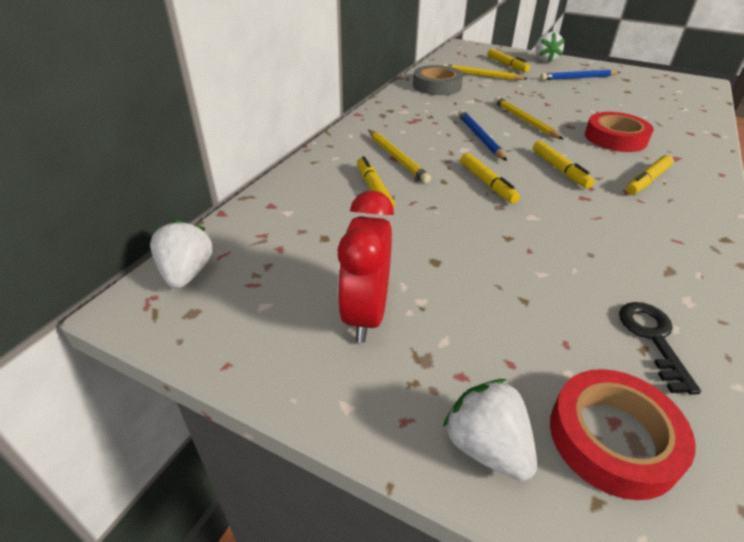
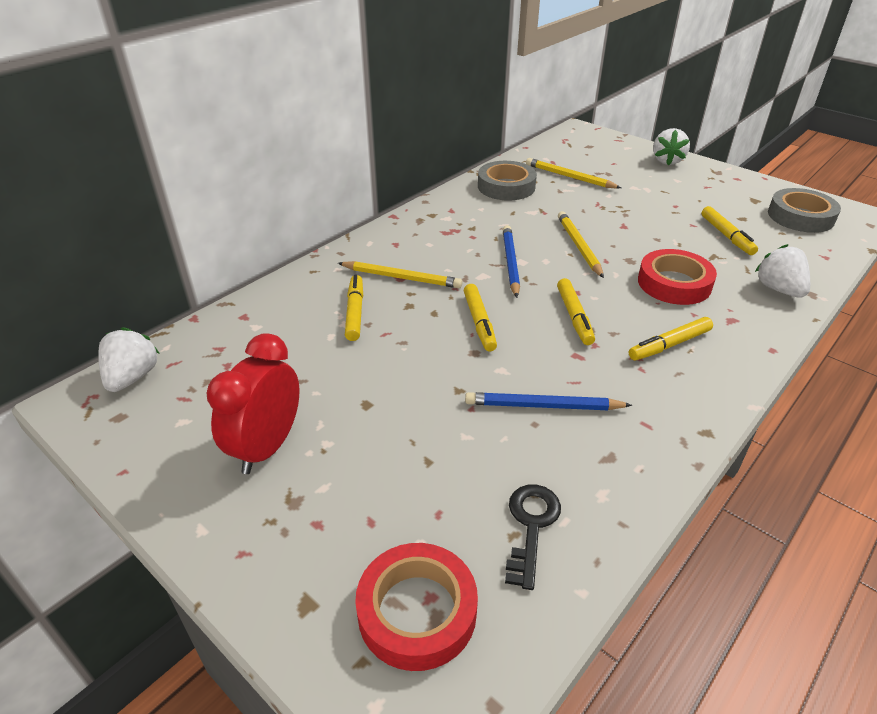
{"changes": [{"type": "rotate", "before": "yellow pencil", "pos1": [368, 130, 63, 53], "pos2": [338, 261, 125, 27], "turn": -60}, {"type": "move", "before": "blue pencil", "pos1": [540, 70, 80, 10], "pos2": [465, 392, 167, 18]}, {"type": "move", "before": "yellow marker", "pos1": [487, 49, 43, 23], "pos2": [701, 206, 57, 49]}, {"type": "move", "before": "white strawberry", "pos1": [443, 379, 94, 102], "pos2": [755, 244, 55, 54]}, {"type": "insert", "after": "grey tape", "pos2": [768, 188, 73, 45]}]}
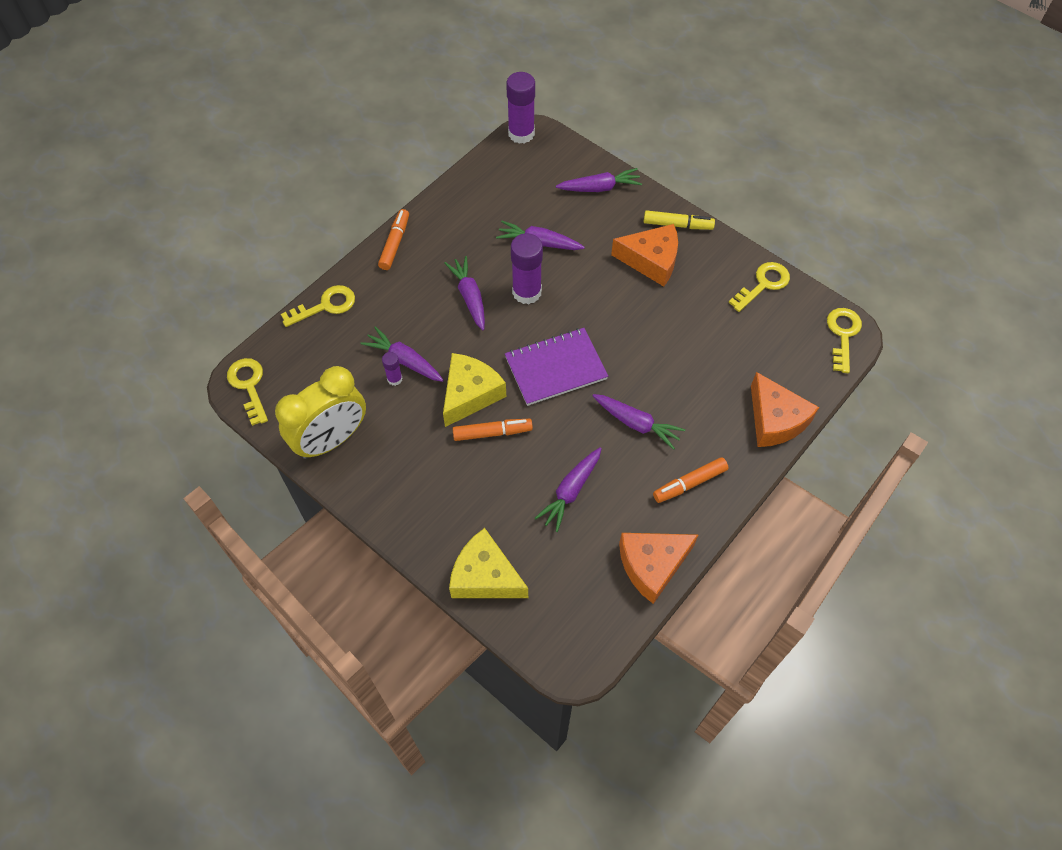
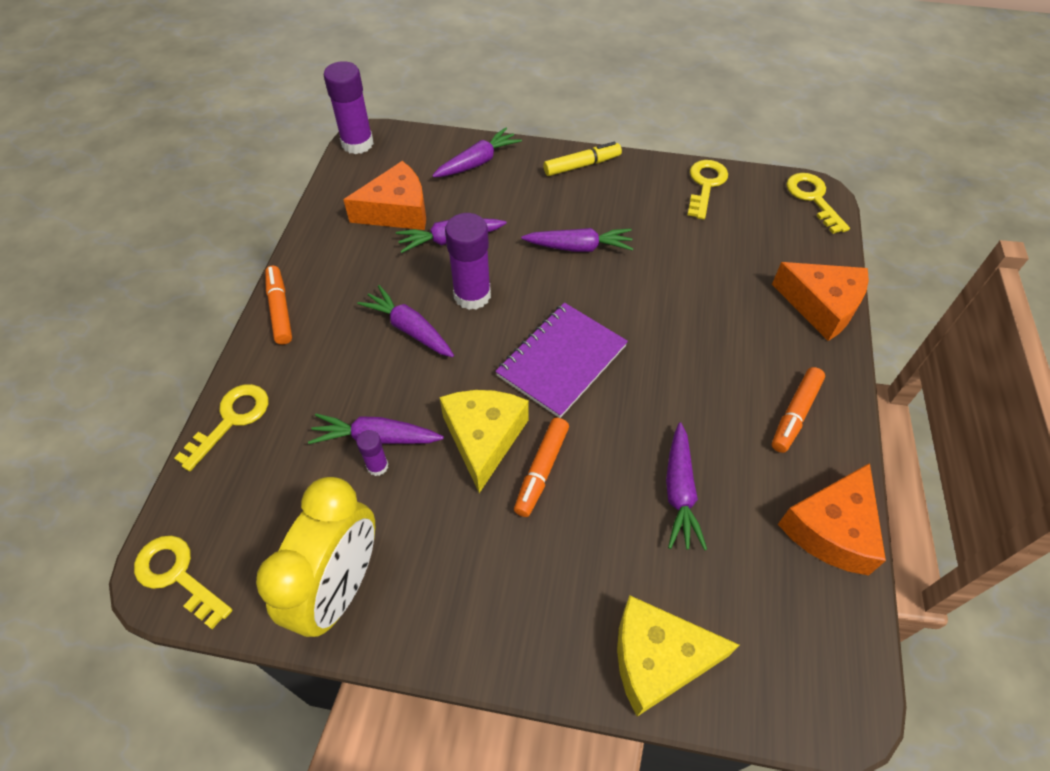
{"changes": [{"type": "move", "before": "orange cheese", "pos1": [611, 224, 67, 62], "pos2": [343, 161, 83, 69]}, {"type": "rotate", "before": "orange marker", "pos1": [452, 419, 81, 22], "pos2": [514, 418, 55, 99], "turn": 150}, {"type": "move", "before": "purple carrot", "pos1": [593, 394, 92, 56], "pos2": [521, 228, 112, 24]}]}
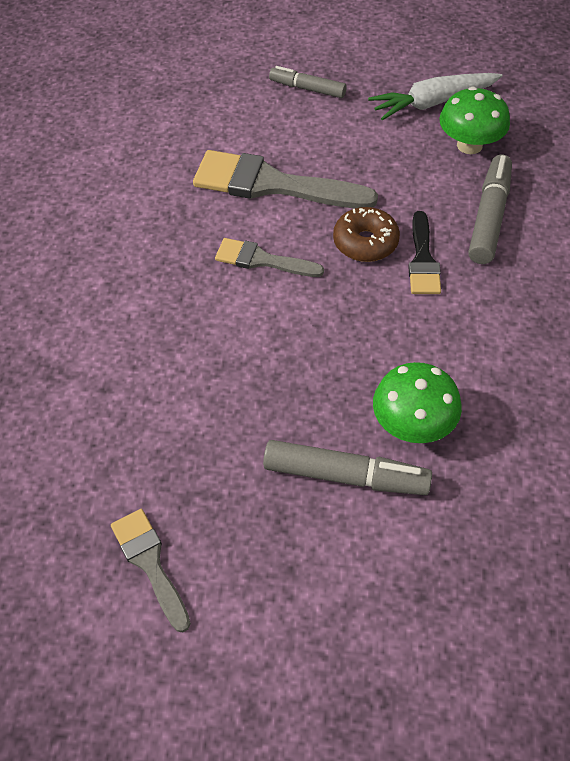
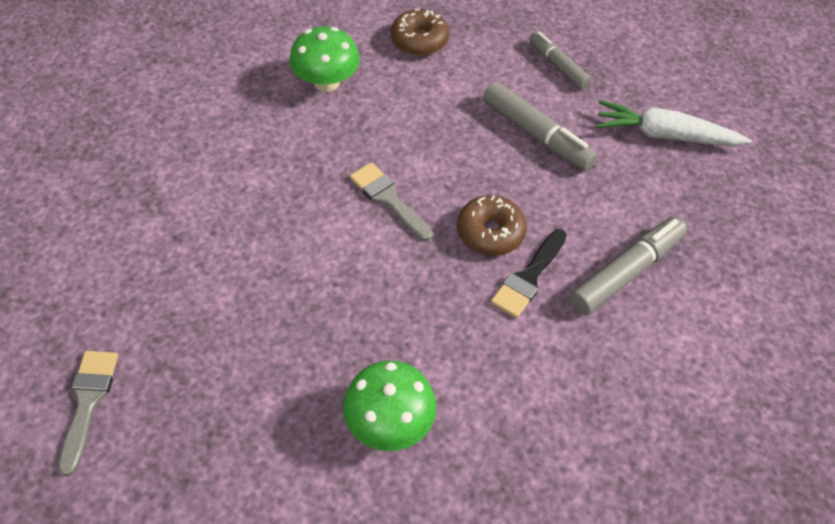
{"changes": [{"type": "move", "before": "green mushroom", "pos1": [439, 87, 71, 67], "pos2": [289, 26, 71, 66]}, {"type": "insert", "after": "brown donut", "pos2": [391, 8, 58, 48]}, {"type": "move", "before": "grey marker", "pos1": [263, 440, 169, 55], "pos2": [483, 82, 114, 89]}, {"type": "delete", "before": "grey brush", "pos1": [193, 150, 185, 59]}]}
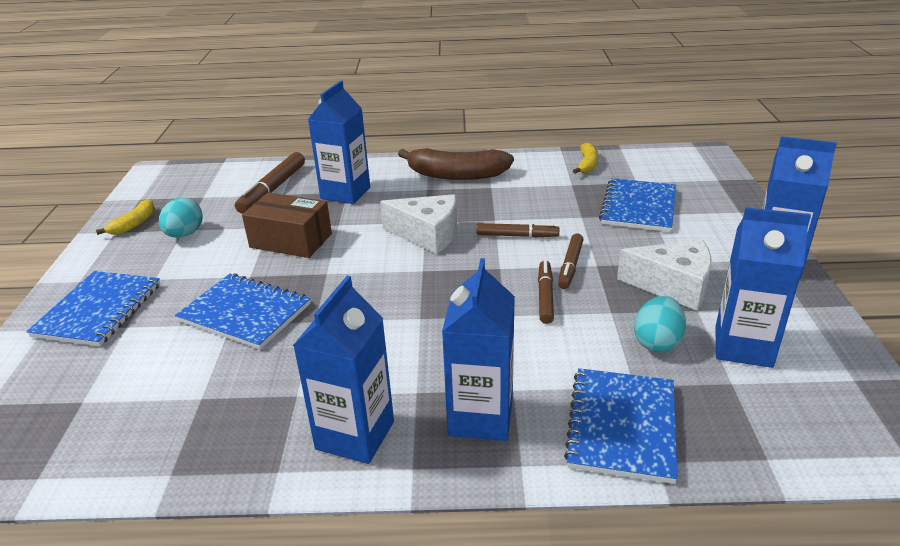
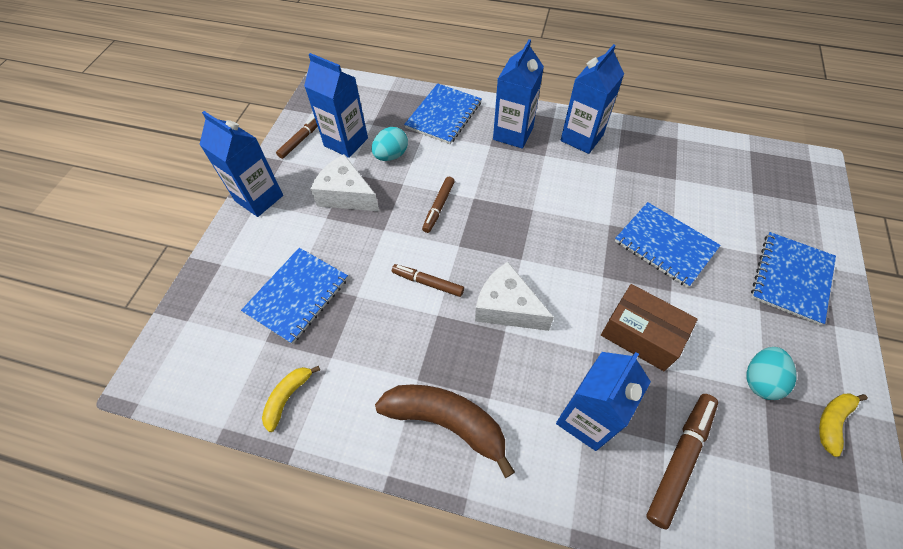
{"changes": [{"type": "move", "before": "brown marker", "pos1": [558, 233, 26, 56], "pos2": [276, 116, 42, 43]}]}
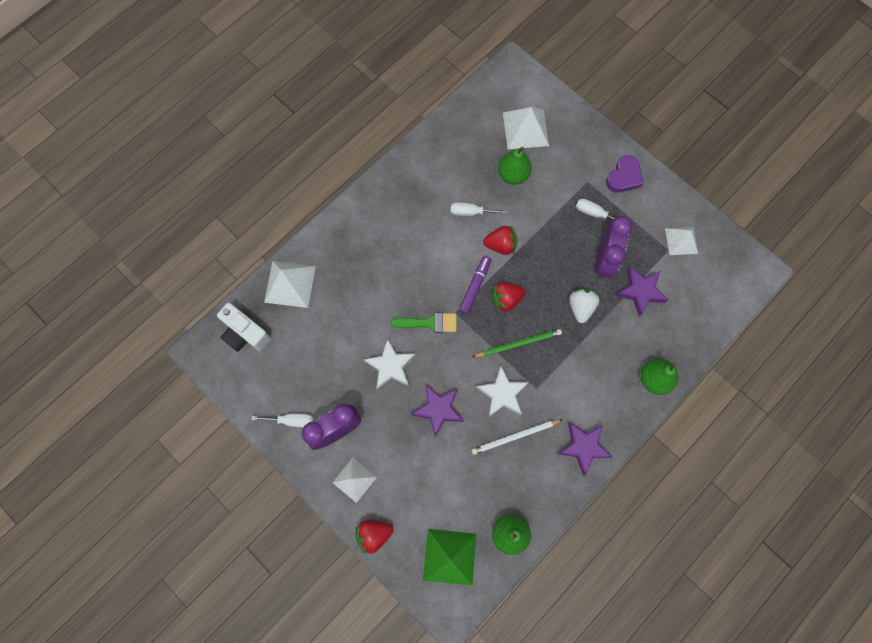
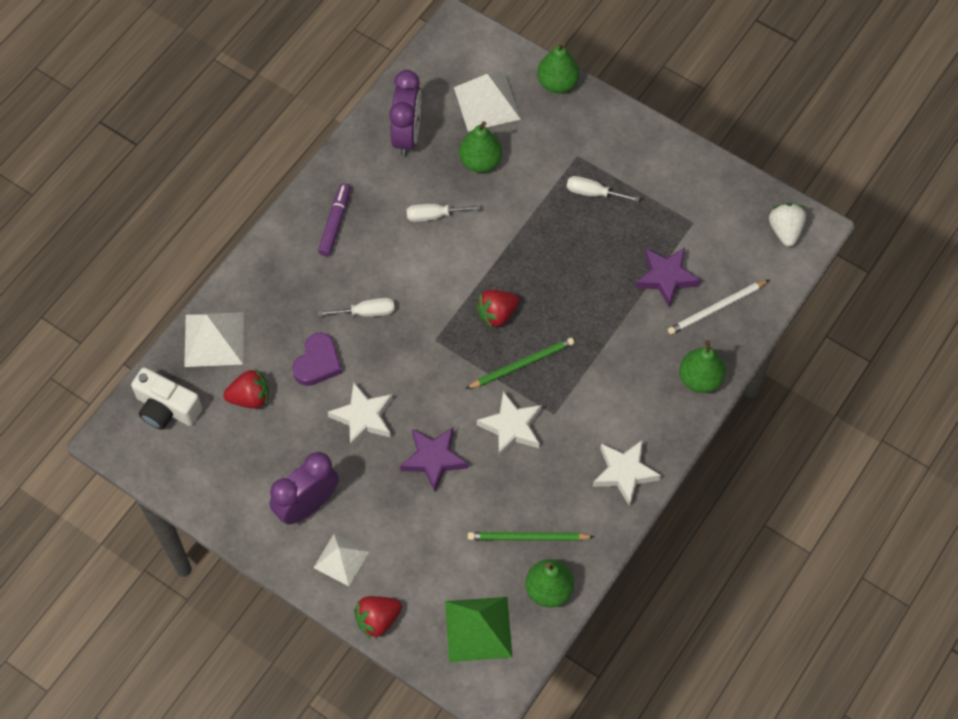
{"changes": [{"type": "move", "before": "red strawberry", "pos1": [483, 226, 34, 29], "pos2": [223, 369, 46, 40]}, {"type": "move", "before": "purple heart", "pos1": [606, 155, 37, 38], "pos2": [292, 332, 50, 54]}, {"type": "move", "before": "purple marker", "pos1": [459, 255, 32, 59], "pos2": [318, 183, 33, 73]}, {"type": "move", "before": "white screwdriver", "pos1": [251, 414, 63, 13], "pos2": [318, 298, 77, 19]}, {"type": "move", "before": "purple clock", "pos1": [595, 216, 37, 63], "pos2": [389, 70, 32, 86]}, {"type": "insert", "after": "green pencil", "pos2": [468, 532, 126, 9]}, {"type": "insert", "after": "green pear", "pos2": [537, 42, 43, 51]}, {"type": "recolor", "before": "purple star", "after": "white star", "pos1": [558, 423, 54, 53], "pos2": [593, 440, 68, 66]}, {"type": "move", "before": "white pencil", "pos1": [471, 420, 91, 35], "pos2": [668, 280, 101, 55]}, {"type": "move", "before": "white strawberry", "pos1": [569, 288, 30, 35], "pos2": [769, 203, 37, 44]}, {"type": "delete", "before": "green brush", "pos1": [391, 313, 66, 20]}, {"type": "delete", "before": "white pyramid", "pos1": [665, 227, 33, 28]}]}
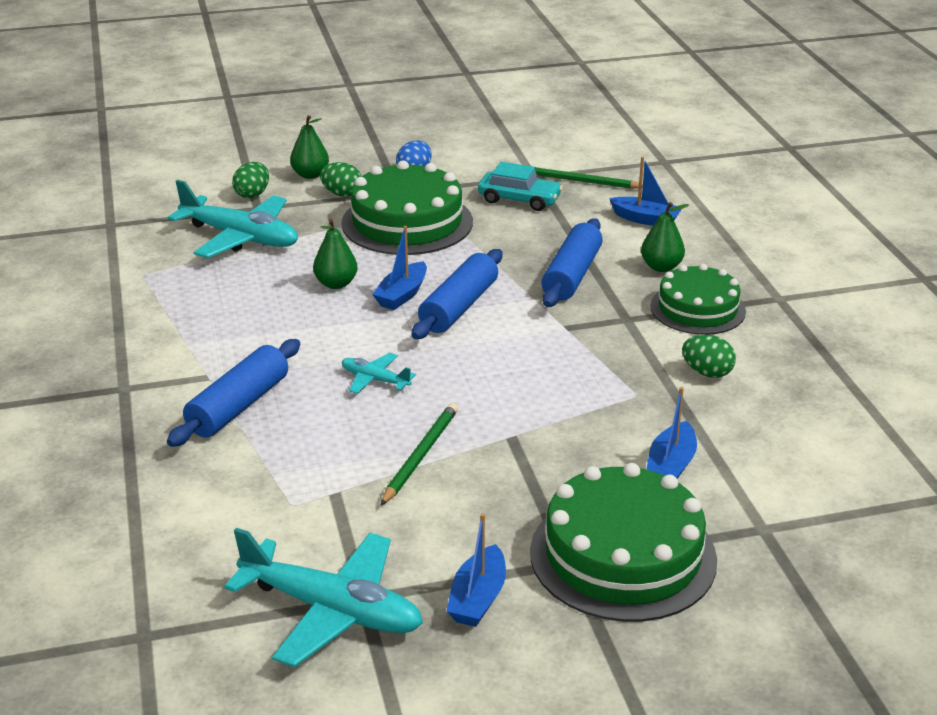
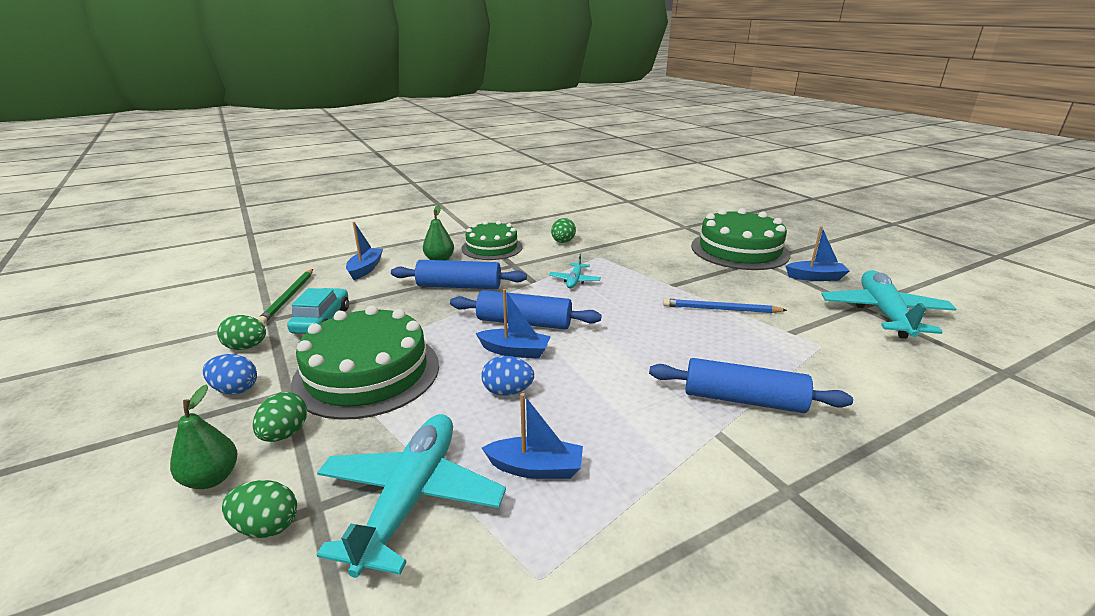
{"changes": [{"type": "insert", "after": "green egg", "pos2": [217, 315, 49, 35]}, {"type": "replace", "before": "green pear", "after": "blue egg", "pos1": [313, 219, 45, 70], "pos2": [482, 356, 52, 40]}, {"type": "move", "before": "blue boat", "pos1": [646, 387, 51, 92], "pos2": [482, 393, 101, 86]}, {"type": "move", "before": "turquoise plane", "pos1": [342, 353, 74, 41], "pos2": [549, 254, 52, 34]}, {"type": "recolor", "before": "green pencil", "after": "blue pencil", "pos1": [380, 403, 78, 103], "pos2": [663, 298, 124, 15]}]}
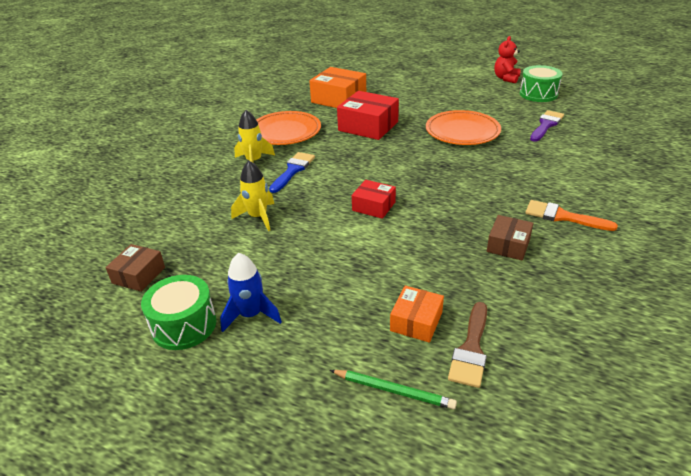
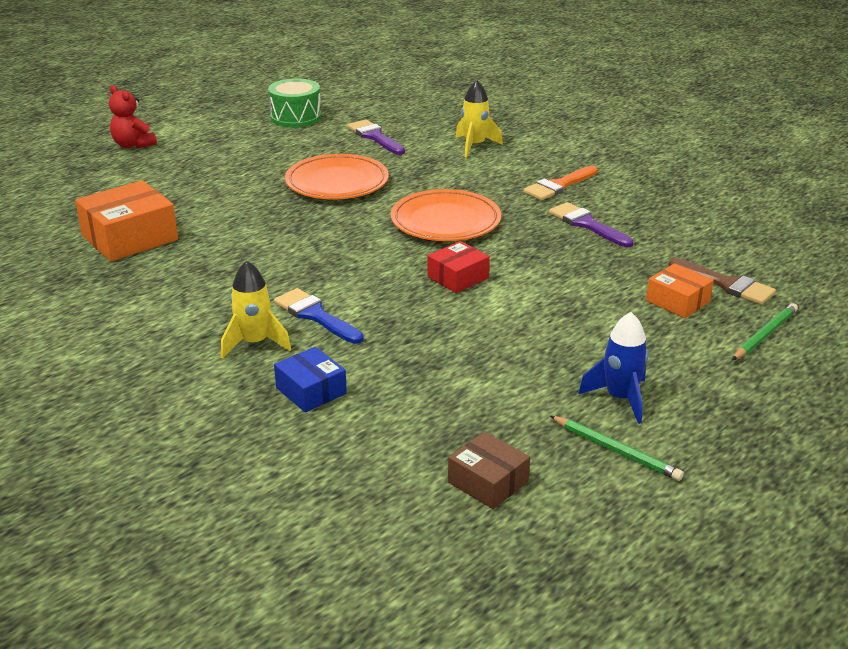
{"changes": [{"type": "move", "before": "red teddy bear", "pos1": [494, 36, 26, 47], "pos2": [109, 85, 48, 64]}, {"type": "insert", "after": "blue box", "pos2": [274, 347, 73, 65]}, {"type": "move", "before": "orange plate", "pos1": [256, 111, 65, 34], "pos2": [391, 189, 110, 52]}, {"type": "move", "before": "yellow rocket", "pos1": [231, 161, 43, 70], "pos2": [456, 80, 47, 77]}, {"type": "replace", "before": "brown box", "after": "purple brush", "pos1": [487, 215, 46, 46], "pos2": [549, 202, 85, 45]}, {"type": "replace", "before": "green drum", "after": "green pencil", "pos1": [141, 275, 75, 75], "pos2": [550, 416, 134, 65]}, {"type": "delete", "before": "red box", "pos1": [337, 91, 62, 49]}]}
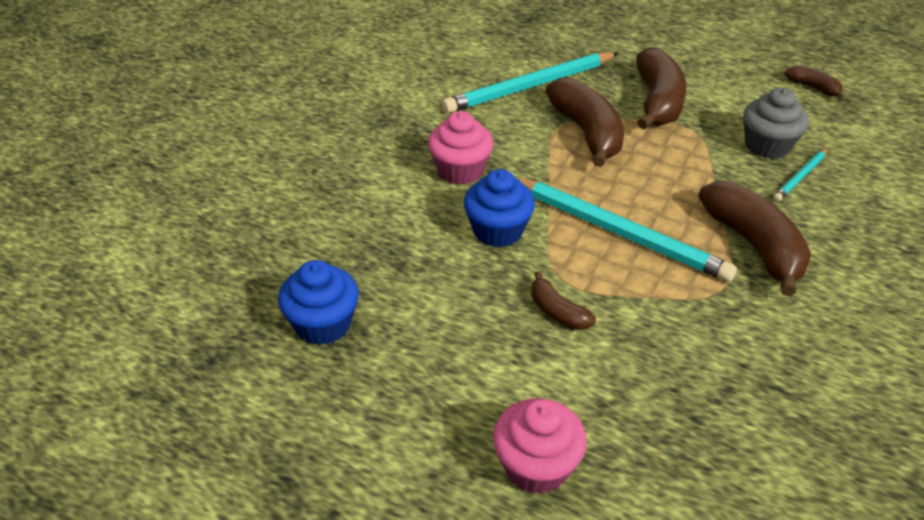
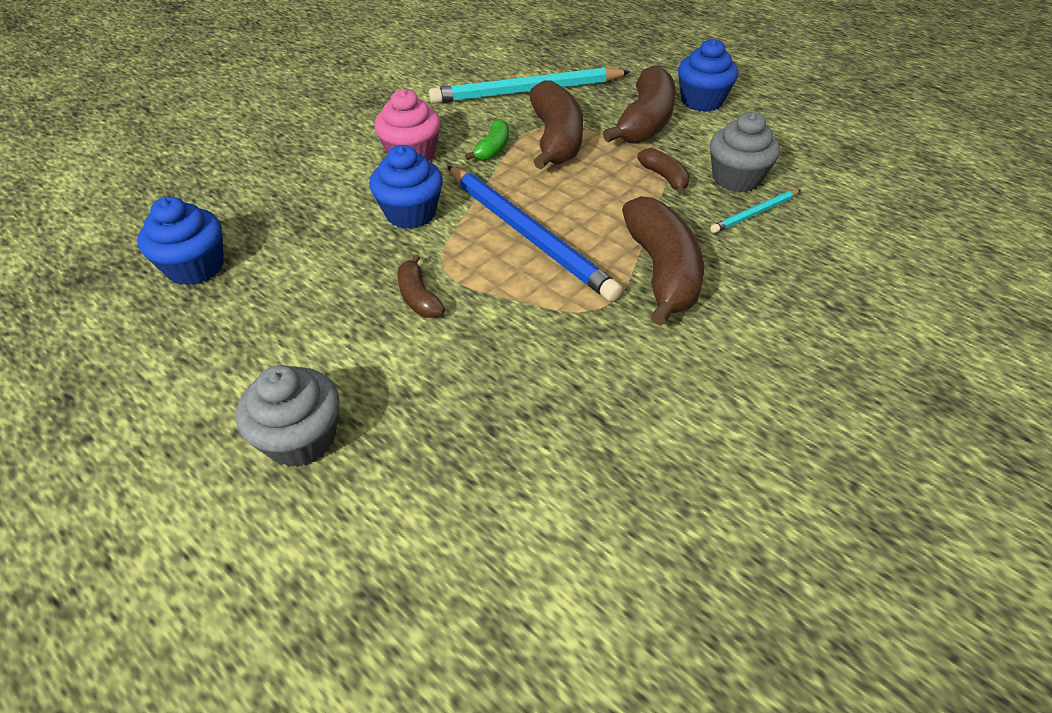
{"changes": [{"type": "recolor", "before": "pink cupcake", "after": "grey cupcake", "pos1": [493, 398, 94, 96], "pos2": [236, 365, 103, 102]}, {"type": "recolor", "before": "turquoise pencil", "after": "blue pencil", "pos1": [515, 177, 222, 105], "pos2": [447, 166, 176, 136]}, {"type": "insert", "after": "green banana", "pos2": [465, 119, 44, 42]}, {"type": "move", "before": "brown banana", "pos1": [785, 65, 59, 35], "pos2": [637, 148, 53, 47]}, {"type": "insert", "after": "blue cupcake", "pos2": [678, 38, 60, 74]}]}
